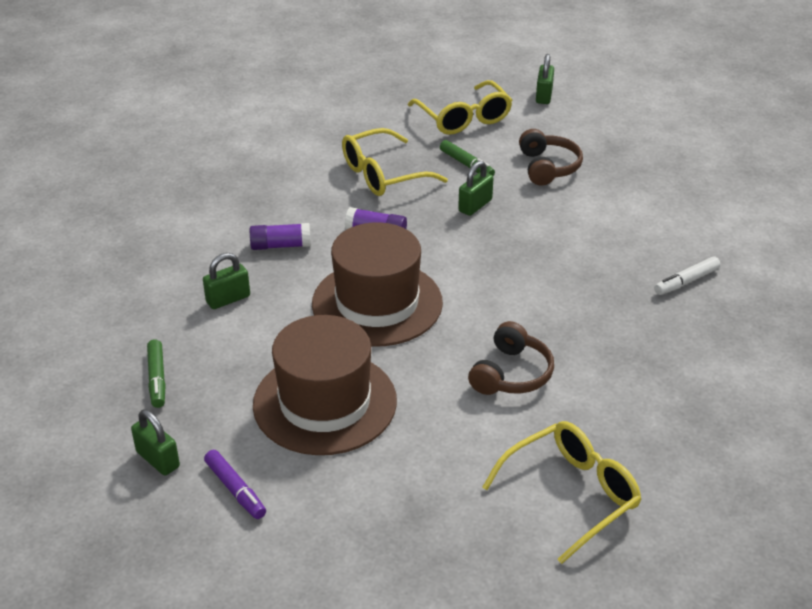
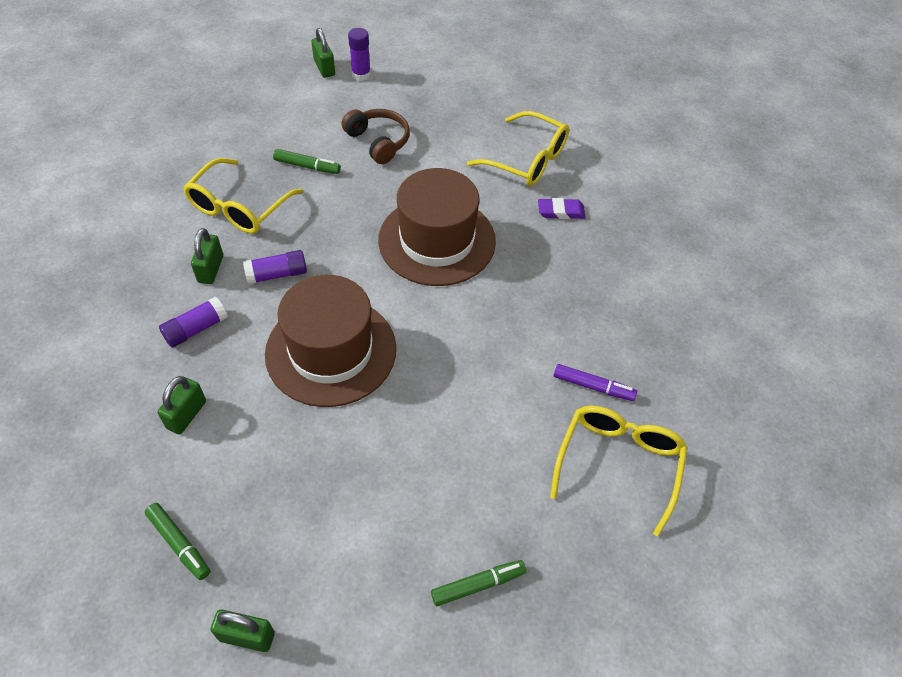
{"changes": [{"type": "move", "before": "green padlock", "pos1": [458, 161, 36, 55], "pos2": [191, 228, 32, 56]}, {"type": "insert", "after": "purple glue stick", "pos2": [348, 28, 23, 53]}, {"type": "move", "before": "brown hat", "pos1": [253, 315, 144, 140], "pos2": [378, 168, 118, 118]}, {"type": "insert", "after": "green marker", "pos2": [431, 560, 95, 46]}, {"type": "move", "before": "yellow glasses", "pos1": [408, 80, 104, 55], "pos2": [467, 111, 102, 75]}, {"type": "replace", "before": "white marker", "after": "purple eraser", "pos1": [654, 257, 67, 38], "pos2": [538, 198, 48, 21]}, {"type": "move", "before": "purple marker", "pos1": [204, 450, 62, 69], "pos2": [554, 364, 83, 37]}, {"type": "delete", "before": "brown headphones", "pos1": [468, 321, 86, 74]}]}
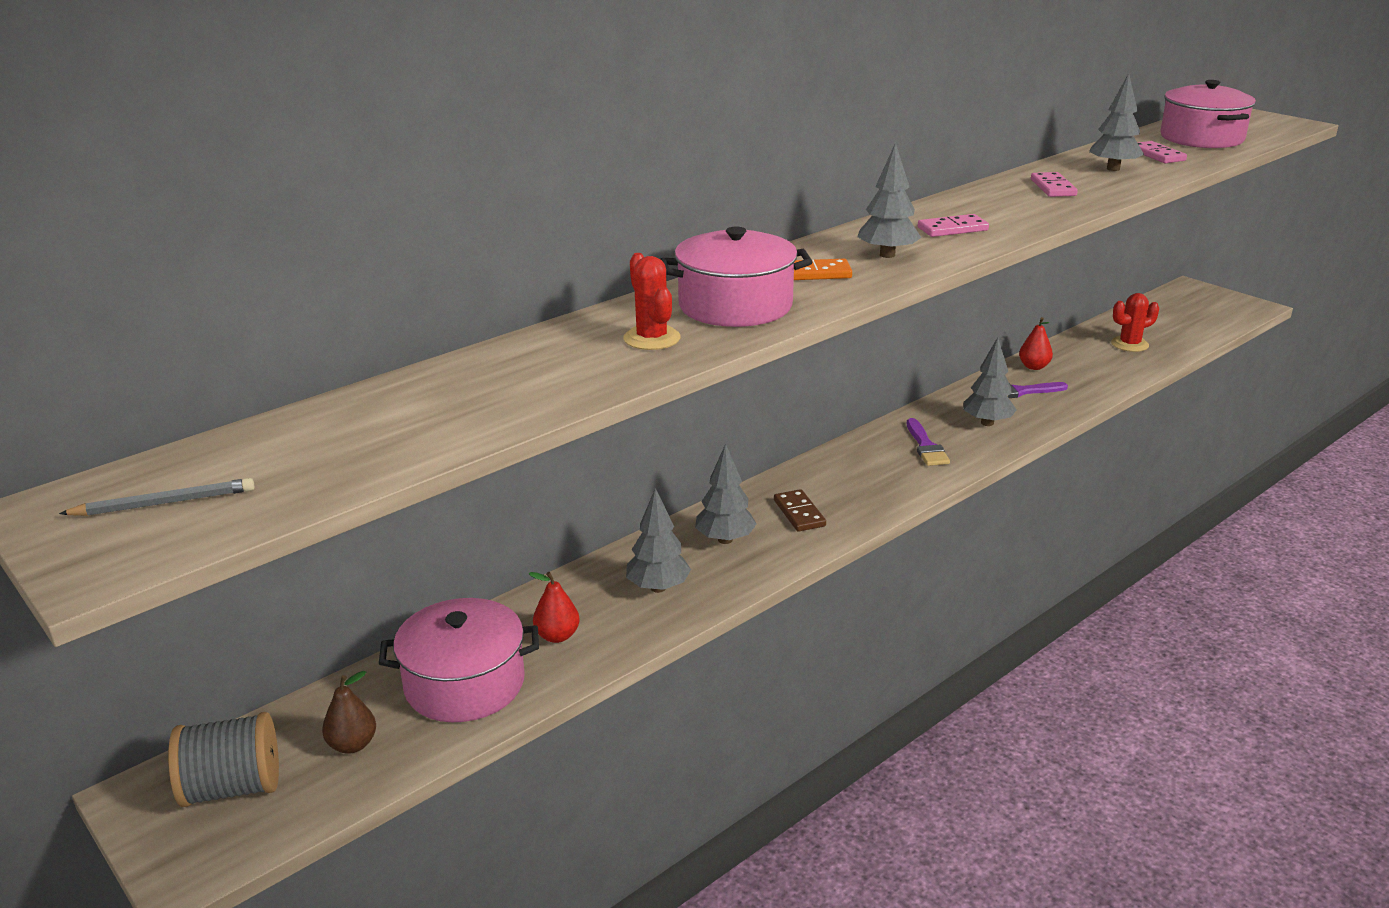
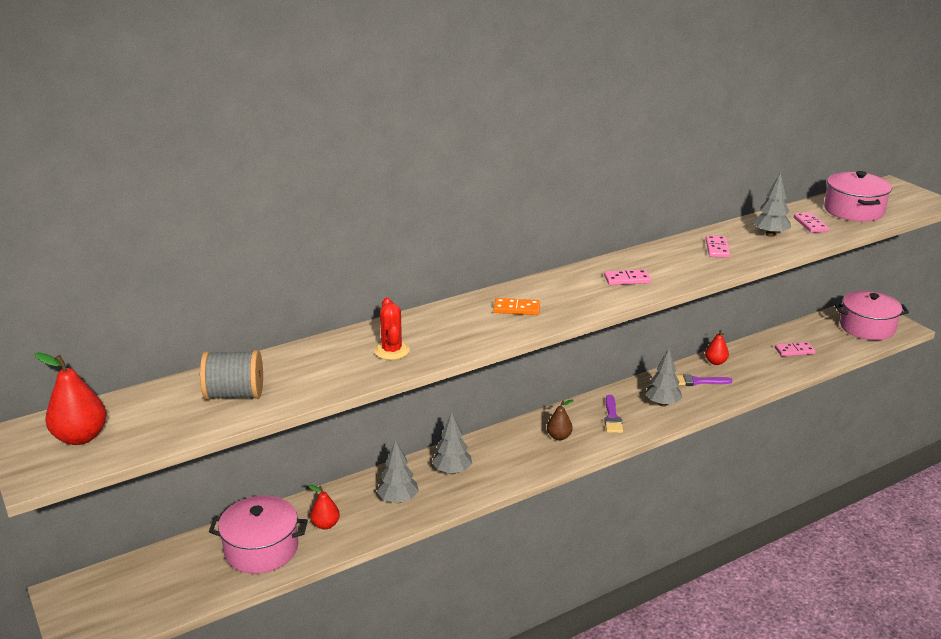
{"changes": [{"type": "replace", "before": "grey pencil", "after": "red pear", "pos1": [59, 478, 196, 38], "pos2": [35, 352, 72, 93]}, {"type": "move", "before": "grey spool", "pos1": [168, 712, 111, 95], "pos2": [200, 350, 63, 50]}, {"type": "move", "before": "brown pear", "pos1": [322, 671, 54, 83], "pos2": [547, 399, 27, 41]}, {"type": "replace", "before": "red cactus", "after": "pink domino", "pos1": [1111, 293, 48, 59], "pos2": [775, 342, 41, 14]}, {"type": "move", "before": "pink pot", "pos1": [661, 226, 151, 101], "pos2": [835, 291, 74, 49]}, {"type": "delete", "before": "brown domino", "pos1": [774, 489, 52, 43]}, {"type": "delete", "before": "grey tree", "pos1": [857, 142, 65, 116]}]}
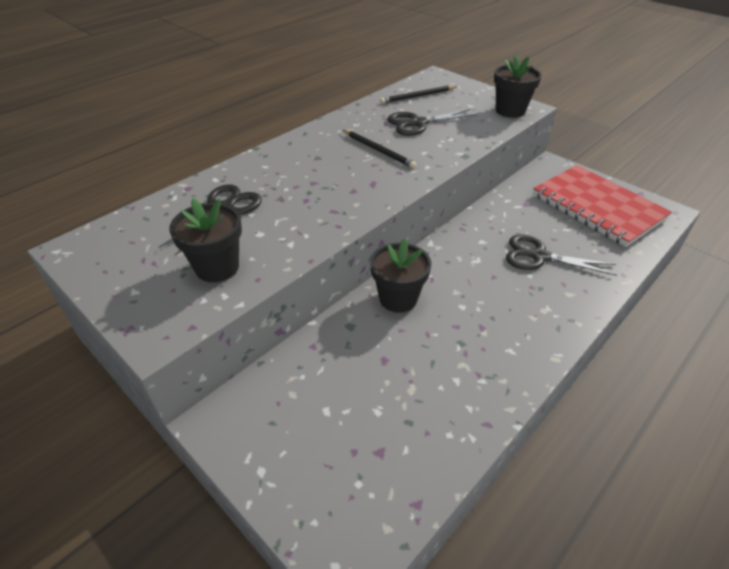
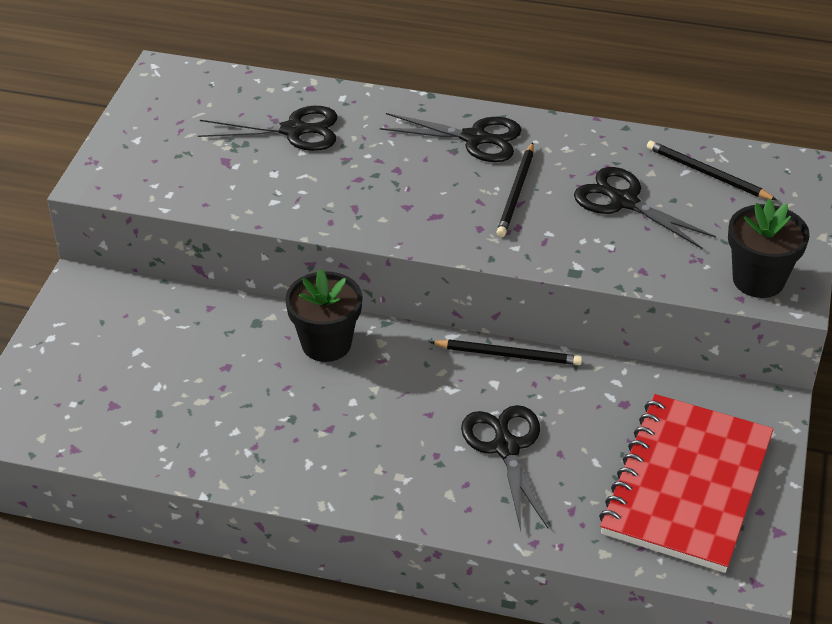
{"changes": [{"type": "insert", "after": "black scissors", "pos2": [380, 113, 142, 49]}, {"type": "insert", "after": "black pencil", "pos2": [430, 340, 152, 25]}, {"type": "delete", "before": "black flower pot", "pos1": [169, 198, 73, 84]}]}
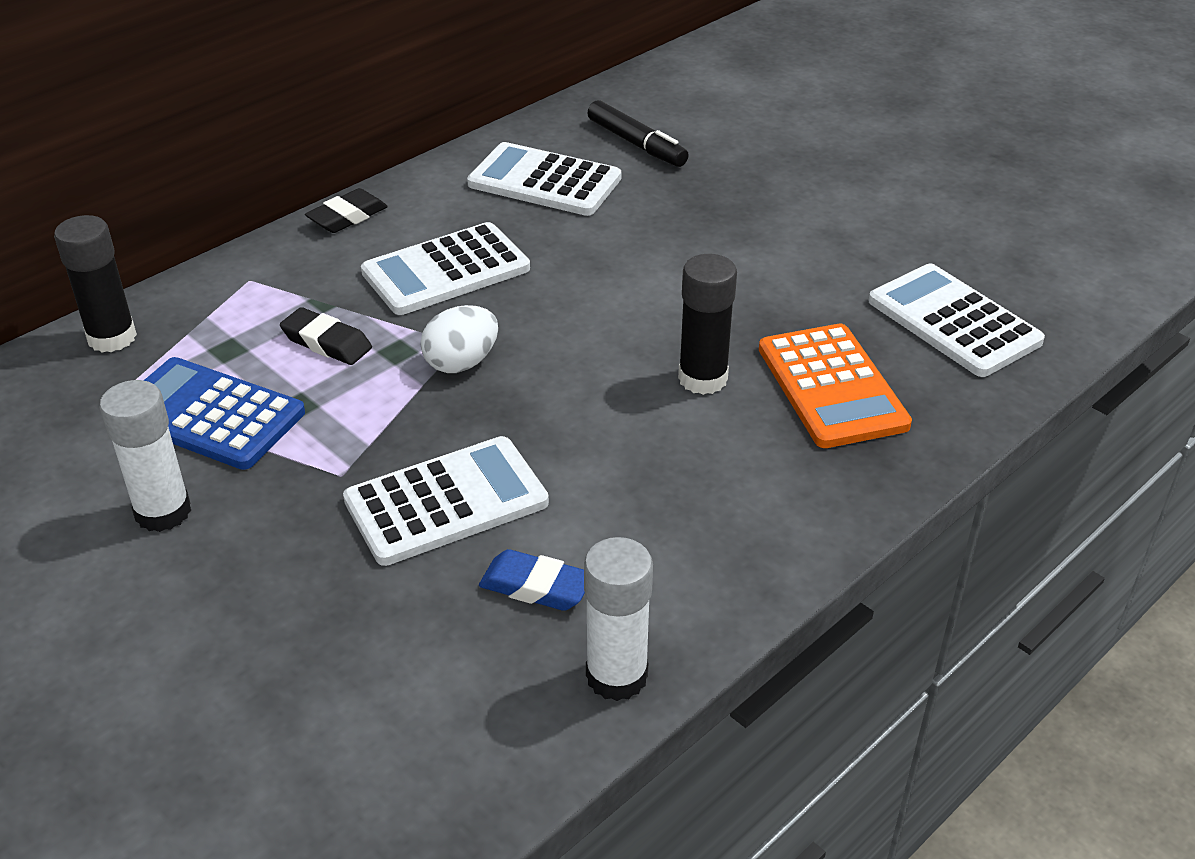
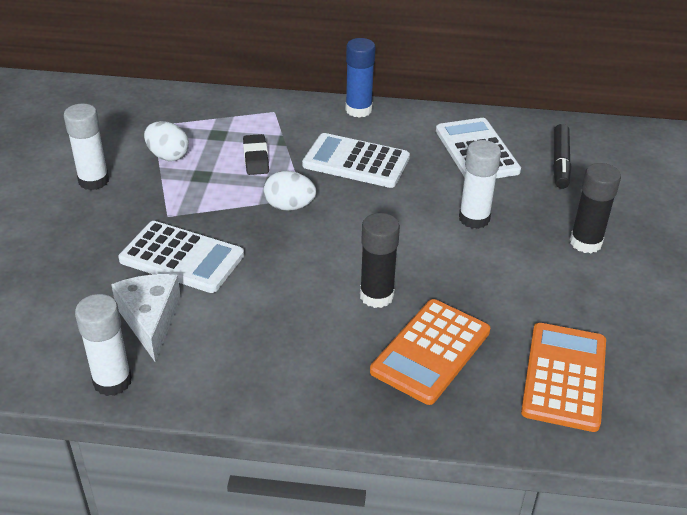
{"changes": [{"type": "replace", "before": "blue eraser", "after": "white cheese", "pos1": [479, 549, 106, 62], "pos2": [111, 274, 70, 88]}, {"type": "replace", "before": "blue calculator", "after": "white egg", "pos1": [144, 357, 161, 113], "pos2": [144, 121, 45, 40]}, {"type": "replace", "before": "black eraser", "after": "blue glue stick", "pos1": [305, 188, 83, 45], "pos2": [345, 38, 31, 80]}, {"type": "insert", "after": "white glue stick", "pos2": [459, 140, 42, 89]}, {"type": "recolor", "before": "white calculator", "after": "orange calculator", "pos1": [868, 263, 177, 114], "pos2": [521, 323, 85, 109]}, {"type": "move", "before": "black glue stick", "pos1": [54, 215, 83, 137], "pos2": [570, 163, 51, 90]}]}
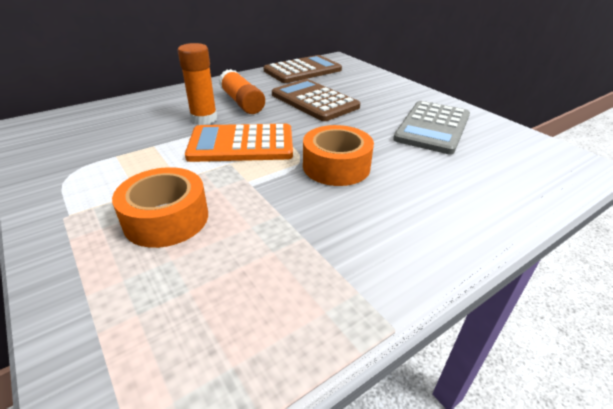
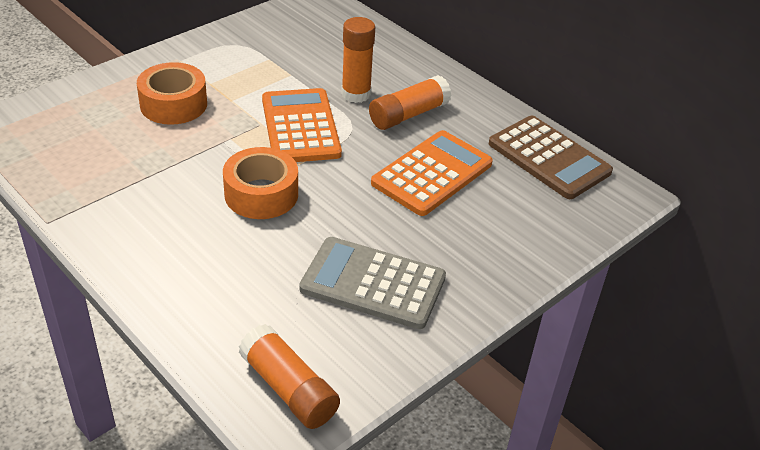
{"changes": [{"type": "insert", "after": "orange glue stick", "pos2": [239, 324, 101, 105]}, {"type": "recolor", "before": "brown calculator", "after": "orange calculator", "pos1": [272, 79, 88, 42], "pos2": [371, 130, 122, 86]}]}
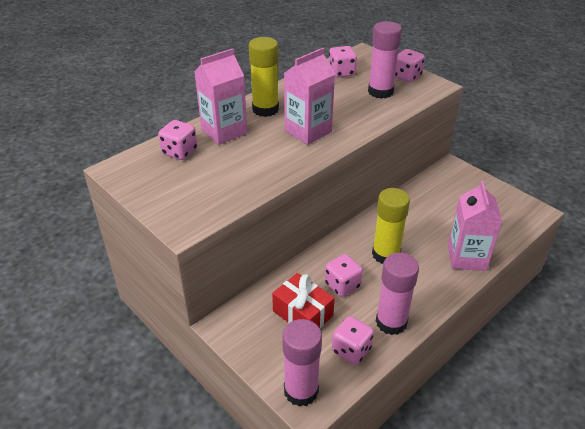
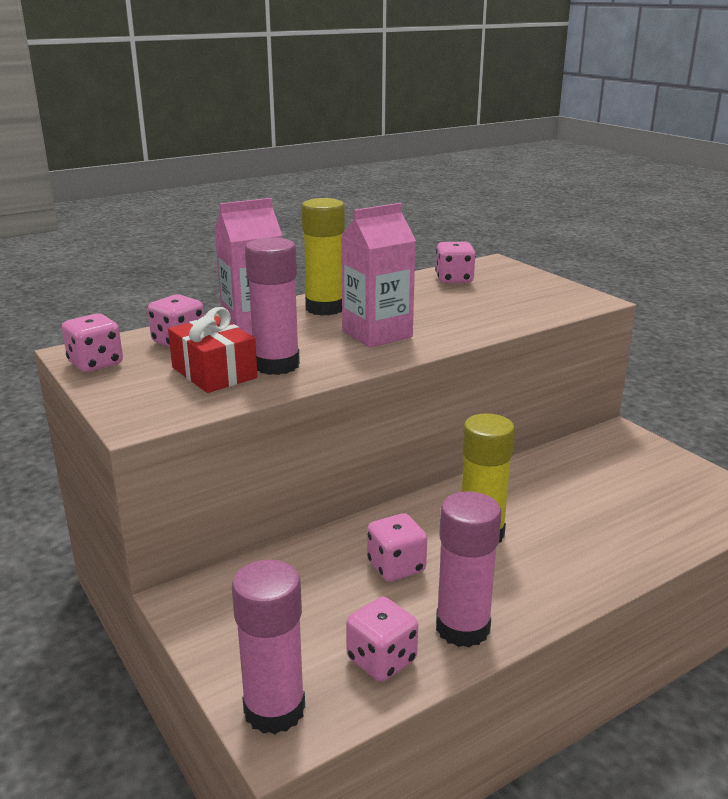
{"changes": [{"type": "move", "before": "pink dice", "pos1": [395, 49, 30, 33], "pos2": [62, 313, 61, 59]}, {"type": "move", "before": "red gift", "pos1": [272, 273, 63, 55], "pos2": [168, 307, 90, 86]}, {"type": "move", "before": "pink glue stick", "pos1": [368, 21, 34, 78], "pos2": [245, 237, 55, 138]}, {"type": "delete", "before": "pink carton", "pos1": [448, 181, 54, 90]}]}
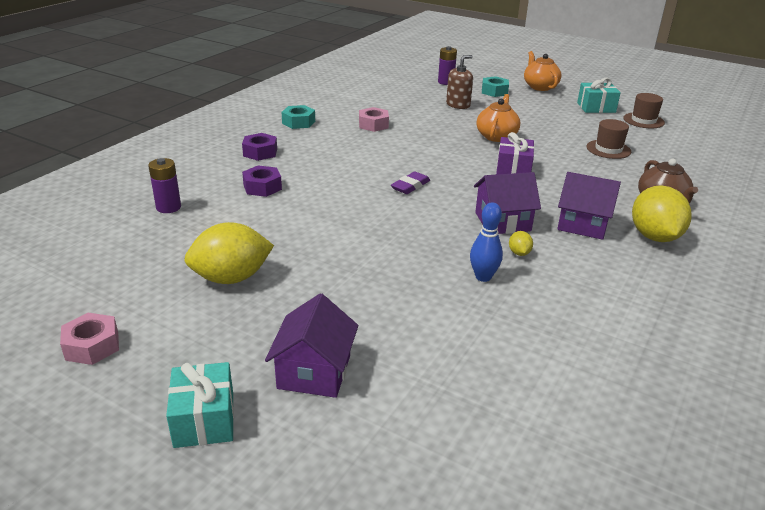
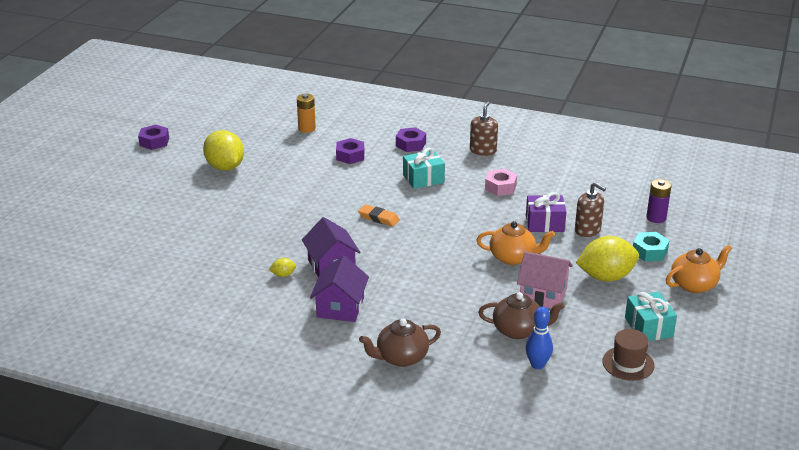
{"changes": [{"type": "recolor", "before": "pink nut", "after": "purple nut", "pos1": [60, 313, 59, 52], "pos2": [138, 125, 31, 25]}, {"type": "recolor", "before": "purple battery", "after": "orange battery", "pos1": [148, 158, 33, 55], "pos2": [297, 94, 19, 39]}, {"type": "recolor", "before": "purple eraser", "after": "orange eraser", "pos1": [391, 171, 39, 23], "pos2": [358, 204, 42, 23]}, {"type": "move", "before": "turquoise gift", "pos1": [166, 362, 68, 86], "pos2": [403, 148, 42, 41]}, {"type": "replace", "before": "turquoise nut", "after": "brown soap dispenser", "pos1": [282, 105, 33, 24], "pos2": [470, 102, 28, 54]}, {"type": "replace", "before": "brown hat", "after": "brown teapot", "pos1": [587, 119, 44, 40], "pos2": [478, 292, 86, 47]}, {"type": "insert", "after": "pink house", "pos2": [517, 251, 56, 57]}, {"type": "move", "before": "purple gift", "pos1": [496, 132, 38, 43], "pos2": [526, 192, 40, 40]}, {"type": "move", "before": "blue bowling pin", "pos1": [470, 202, 33, 80], "pos2": [526, 307, 27, 62]}, {"type": "move", "before": "yellow lemon", "pos1": [632, 185, 59, 57], "pos2": [576, 236, 63, 46]}, {"type": "delete", "before": "purple house", "pos1": [265, 293, 93, 105]}]}
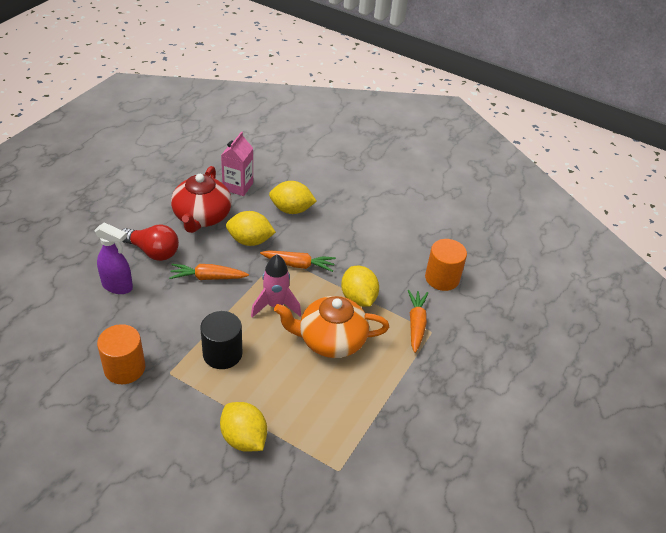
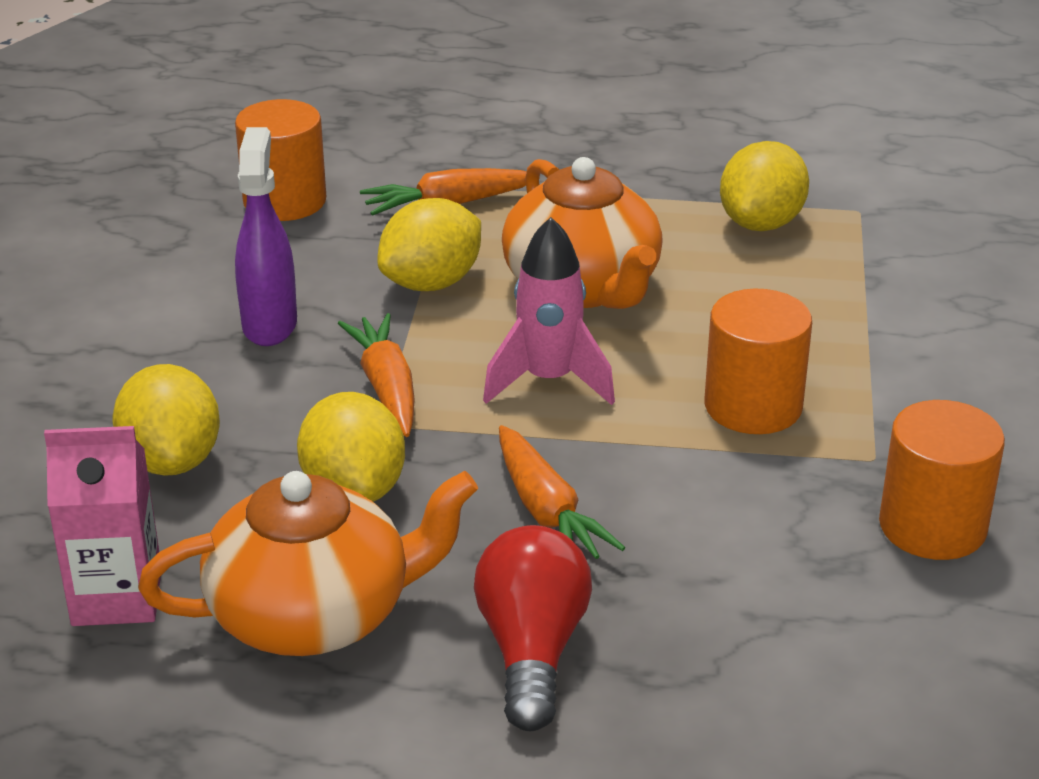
{"changes": [{"type": "recolor", "before": "red teapot", "after": "orange teapot", "pos1": [171, 166, 61, 67], "pos2": [138, 471, 340, 185]}, {"type": "move", "before": "purple spray bottle", "pos1": [94, 222, 39, 72], "pos2": [235, 127, 62, 219]}, {"type": "recolor", "before": "black cylinder", "after": "orange cylinder", "pos1": [200, 311, 42, 58], "pos2": [705, 289, 107, 145]}, {"type": "move", "before": "yellow lemon", "pos1": [220, 402, 47, 50], "pos2": [720, 141, 89, 90]}]}
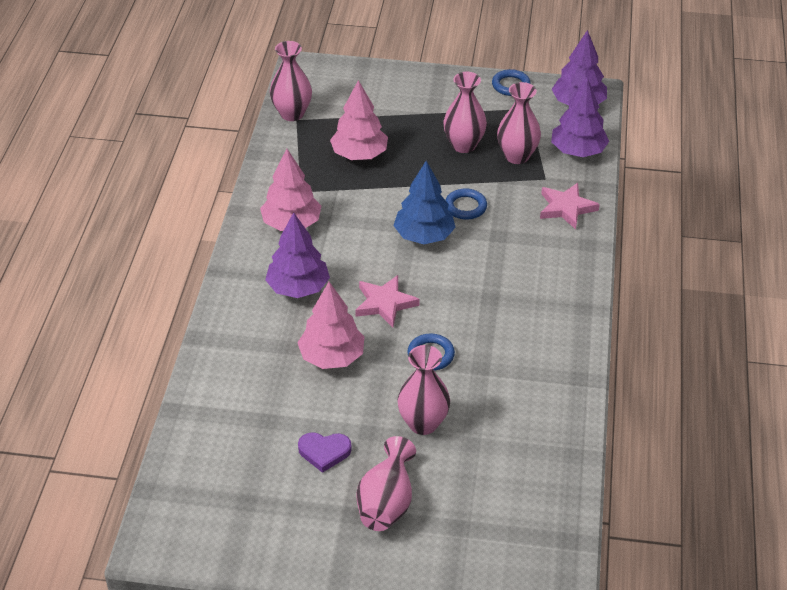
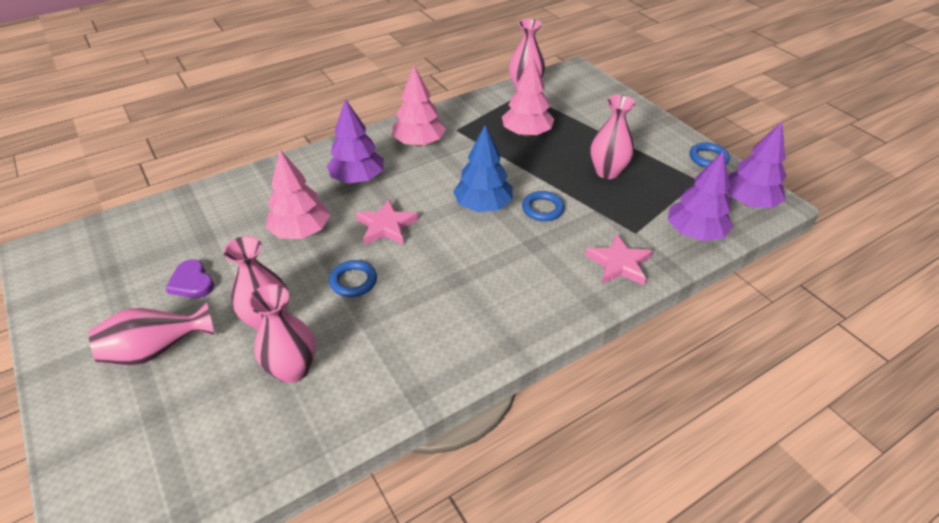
{"changes": [{"type": "move", "before": "pink vase", "pos1": [497, 82, 44, 82], "pos2": [248, 284, 68, 99]}]}
